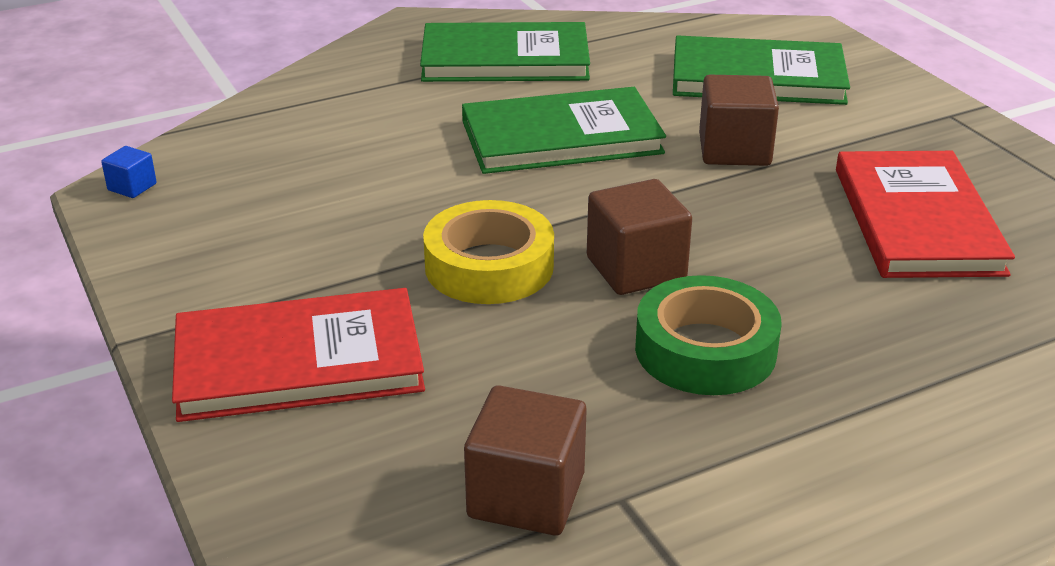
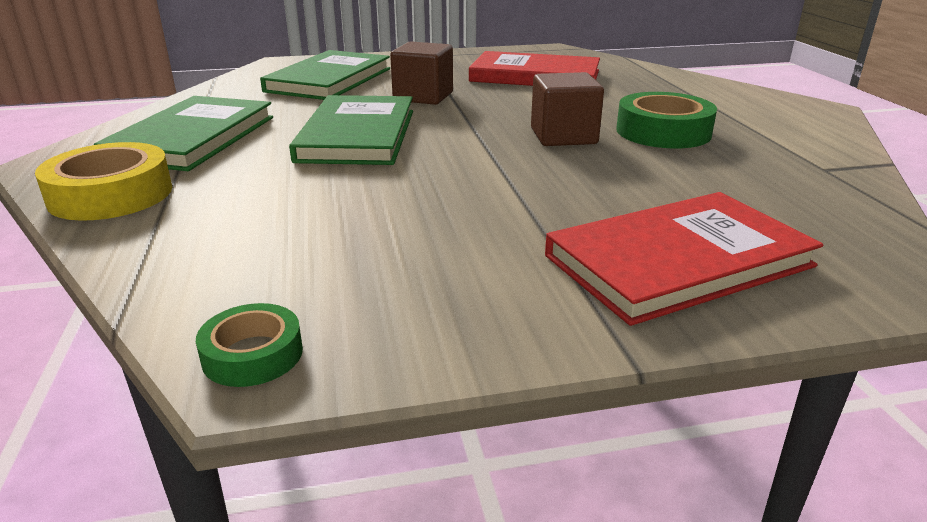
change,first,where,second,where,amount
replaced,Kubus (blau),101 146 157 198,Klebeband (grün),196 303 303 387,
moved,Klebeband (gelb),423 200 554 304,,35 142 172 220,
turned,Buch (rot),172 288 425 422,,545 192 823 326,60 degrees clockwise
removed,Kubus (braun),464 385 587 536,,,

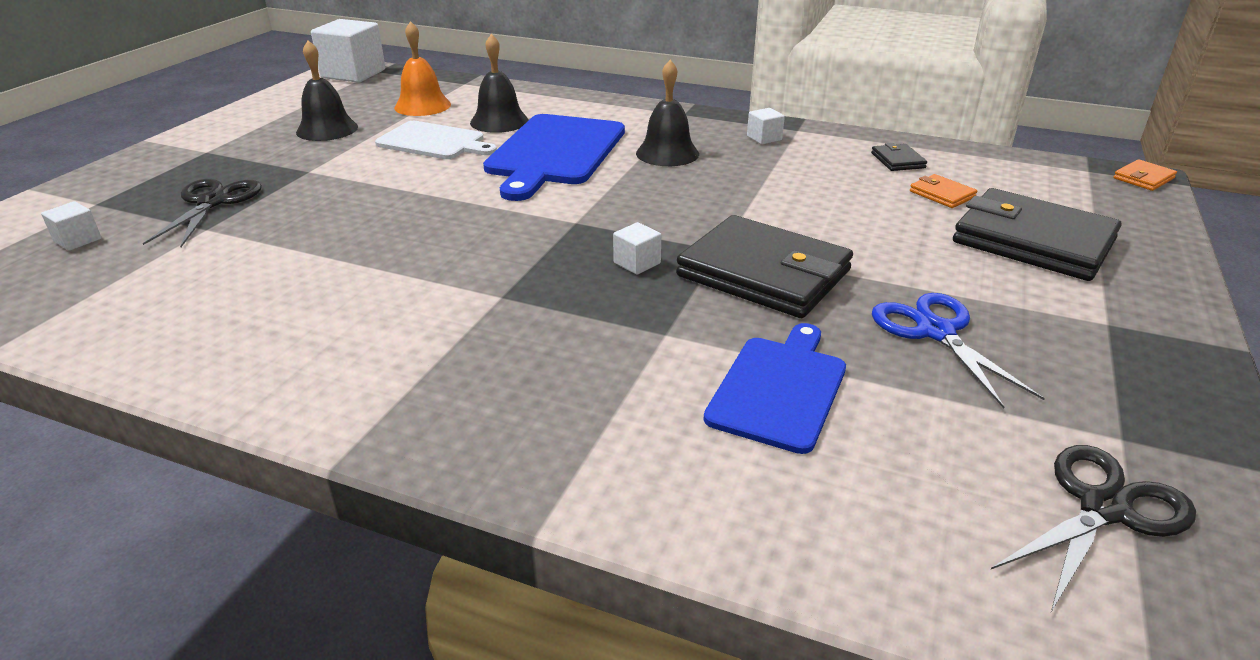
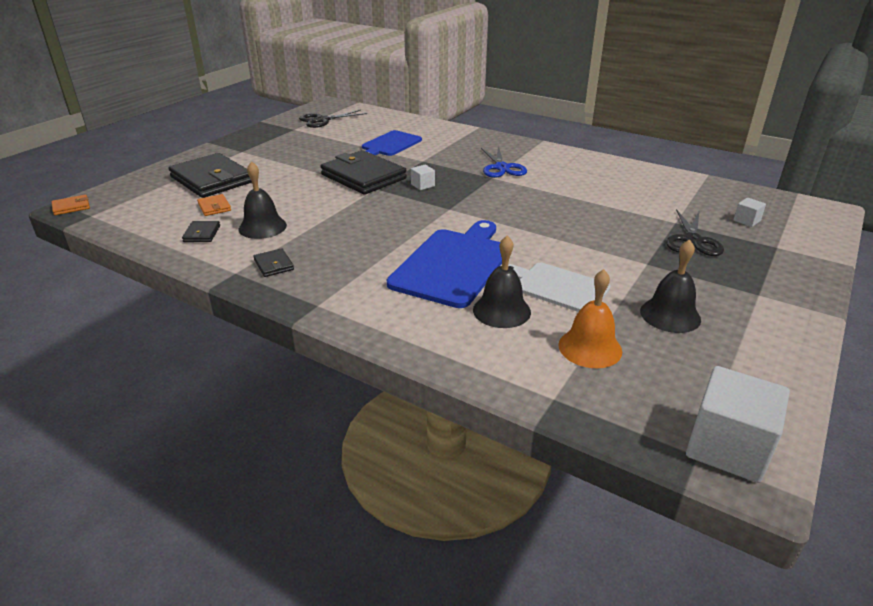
change,first,where,second,where,amount
moved,Glocke (schwarz),636 60 699 166,,239 161 287 239,
replaced,Kubus (weiß),747 108 785 144,Geldbörse (schwarz),253 248 294 277,
moved,Schere (blau),872 293 1045 408,,481 146 527 178,

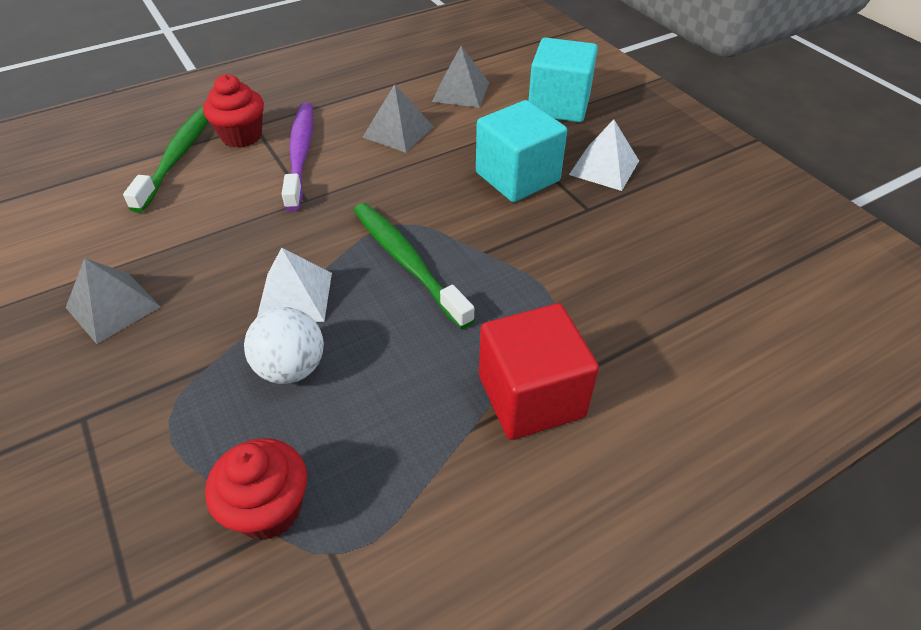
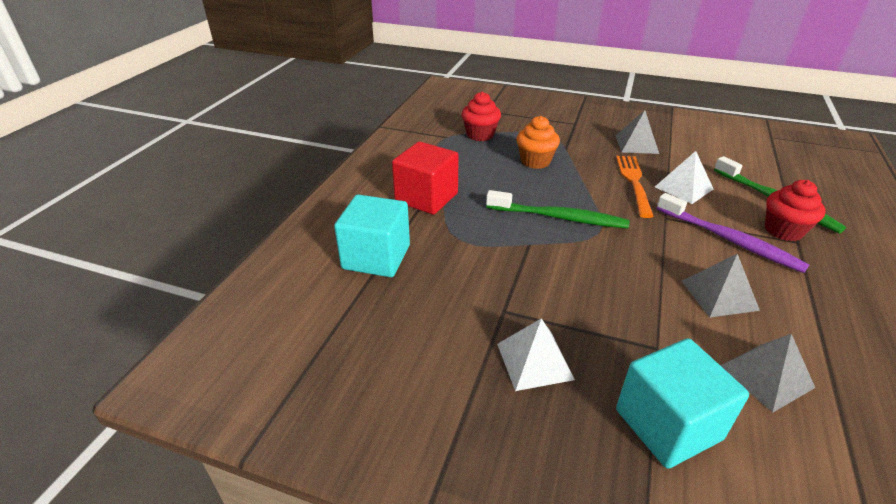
change,first,where,second,where,amount
moved,Kubus (türkis),476 100 567 202,,334 195 410 277,
moved,Pyramide (weiß),257 248 332 322,,655 151 713 204,
replaced,Ball (weiß),244 307 324 384,Muffin (orange),516 116 560 169,
added,,,Gabel (orange),616 156 654 218,

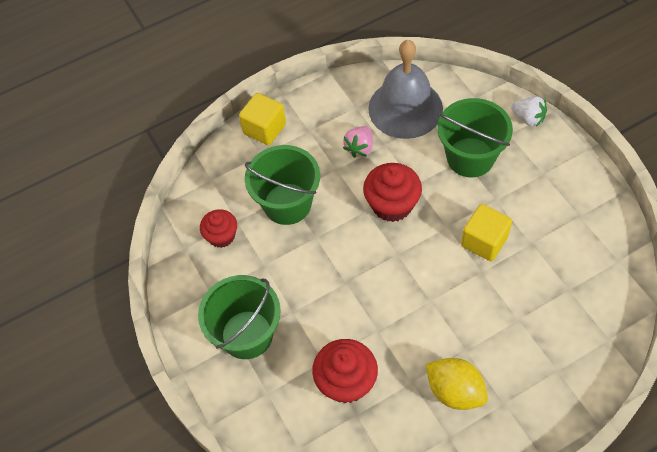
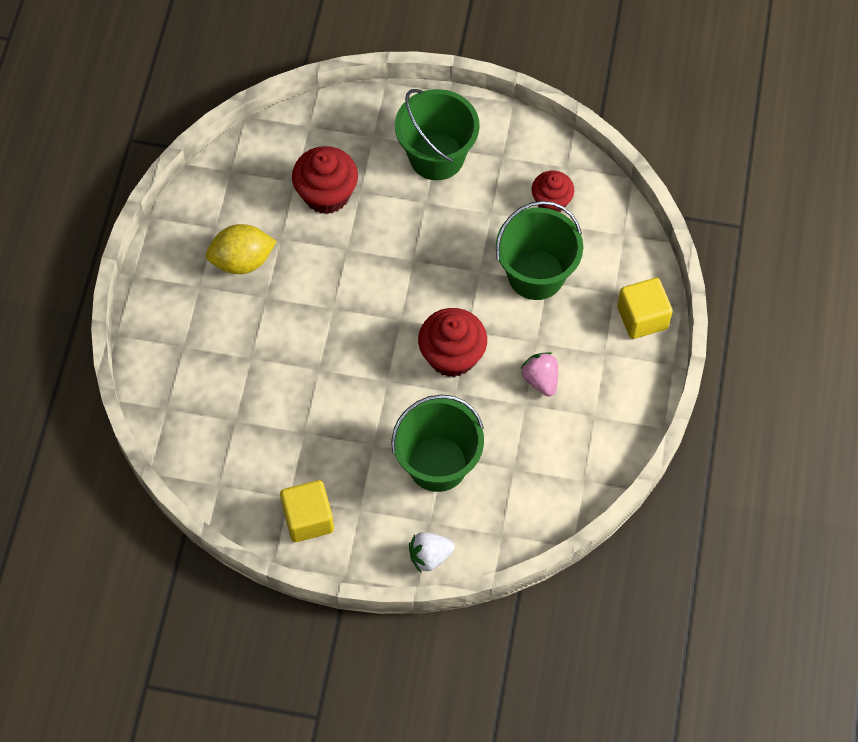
change,first,where,second,where,amount
removed,Glocke (grau),368 40 443 139,,,
moved,Kubus (gelb),461 204 512 261,,280 480 334 542,

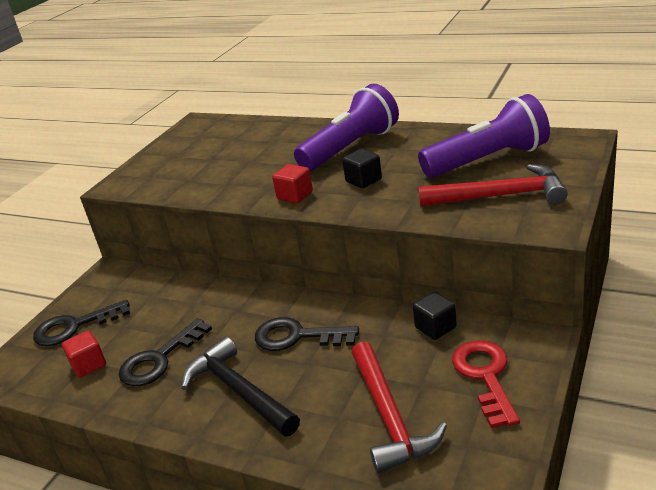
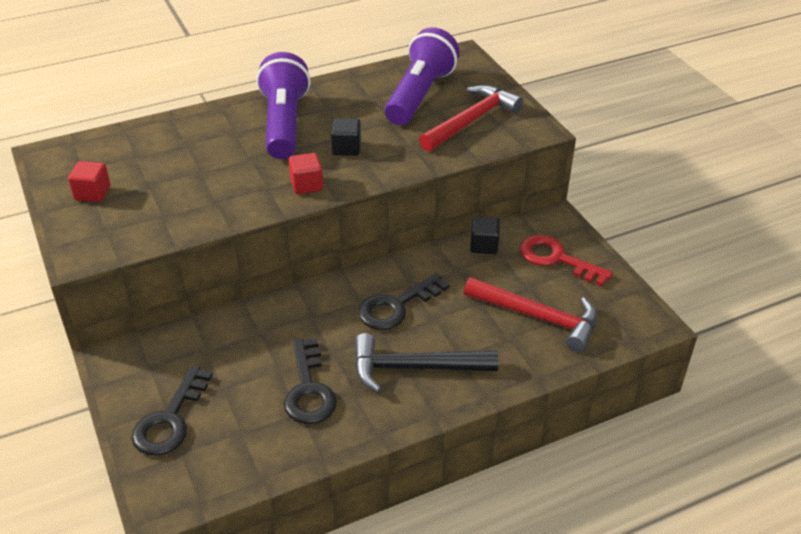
change,first,where,second,where,amount
moved,Kubus (rot),62 331 106 378,,68 161 110 202,

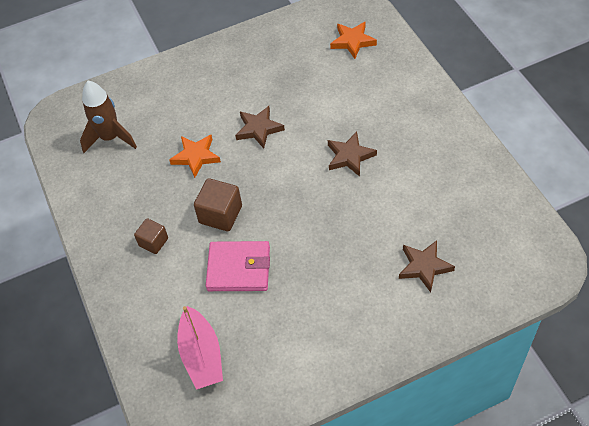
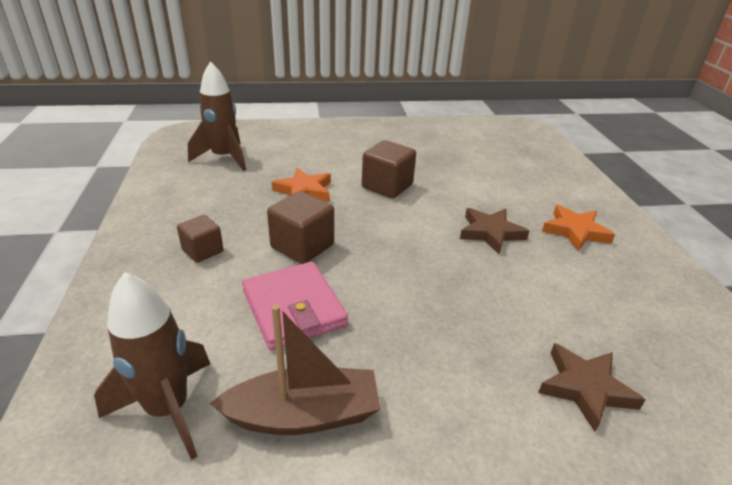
change,first,where,second,where,amount
moved,Stern (orange),330 22 377 59,,542 205 615 251,
replaced,Stern (braun),235 106 285 149,Kubus (braun),362 140 416 198,
turned,Geldbörse (rosa),205 241 270 291,,242 262 348 351,45 degrees clockwise
replaced,Boot (rosa),177 306 223 390,Rakete (braun),94 272 210 460,
added,,,Boot (braun),210 304 381 435,

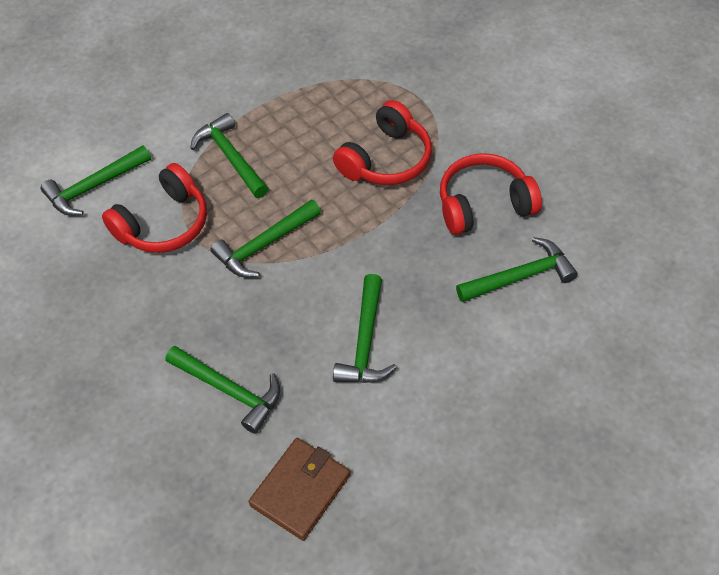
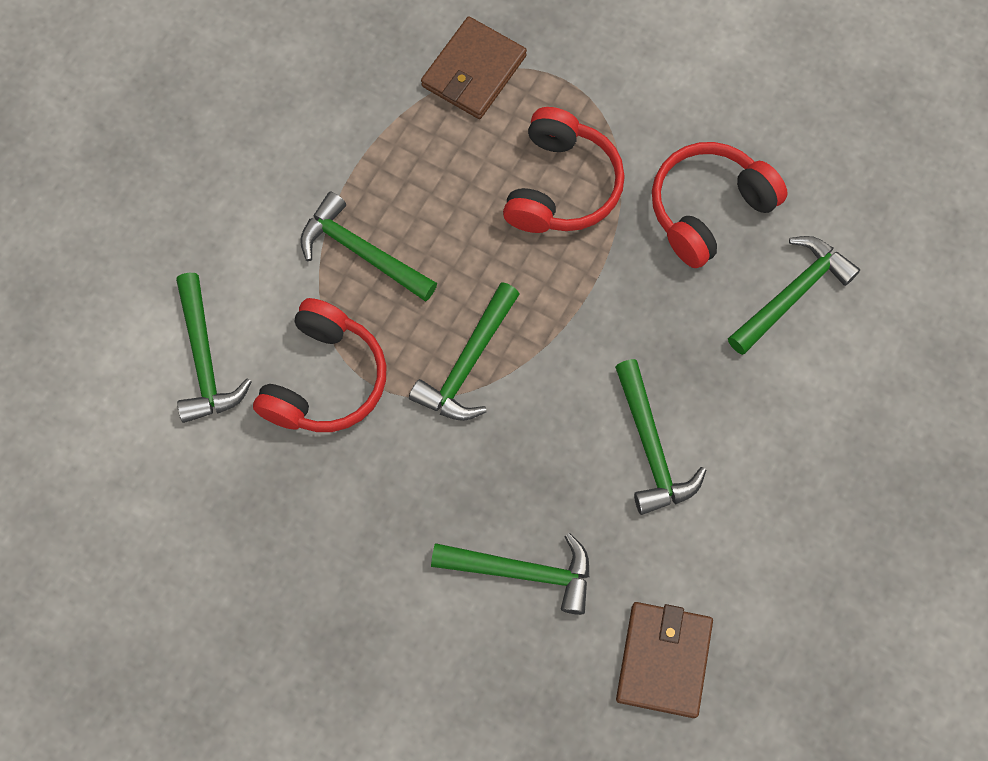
change,first,where,second,where,amount
turned,Hammer (grün),41 145 151 216,,176 273 252 423,45 degrees counterclockwise
added,,,Geldbörse (braun),421 17 527 119,

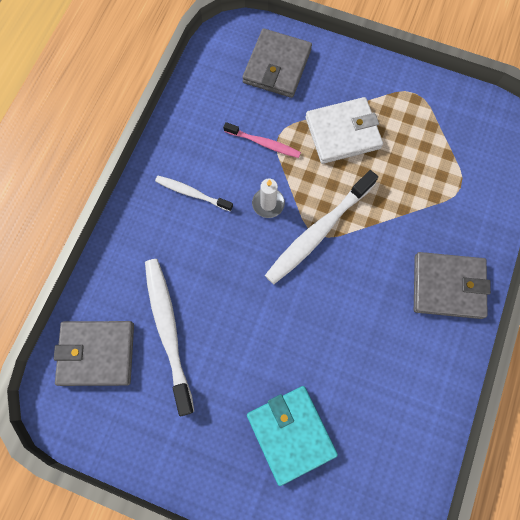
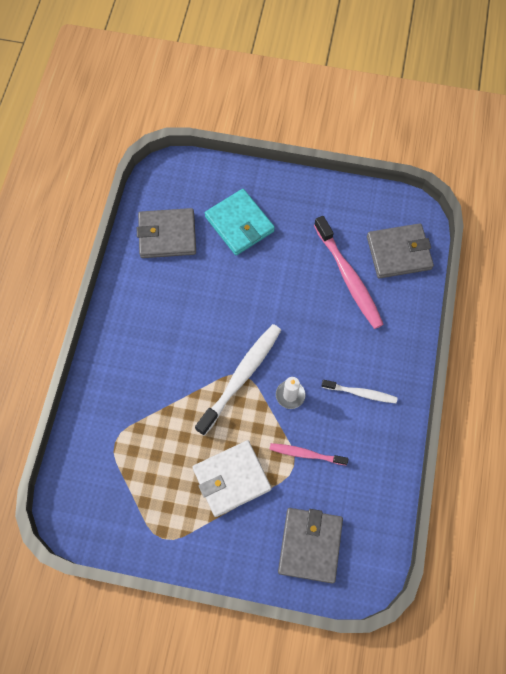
change,first,where,second,where,amount
moved,Geldbörse (grau),414 252 491 319,,137 208 196 258,
recoloured,Zahnbürste (weiß),145 259 194 416,Zahnbürste (rosa),314 216 384 329,

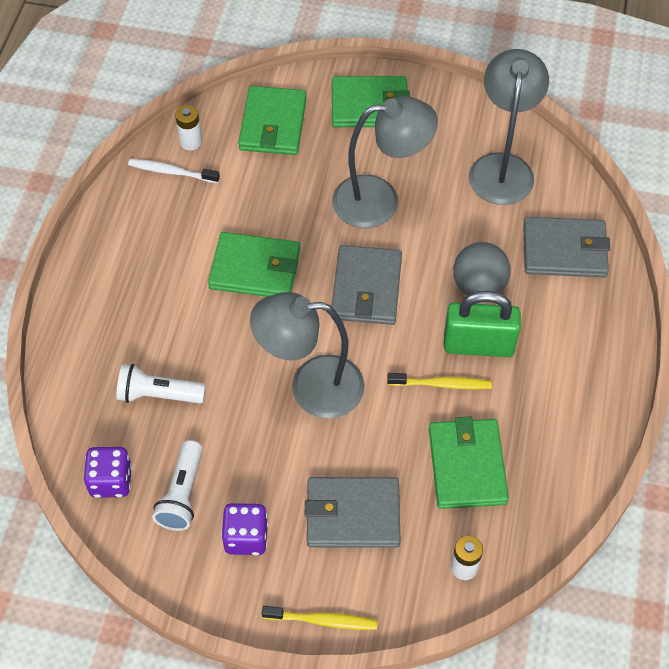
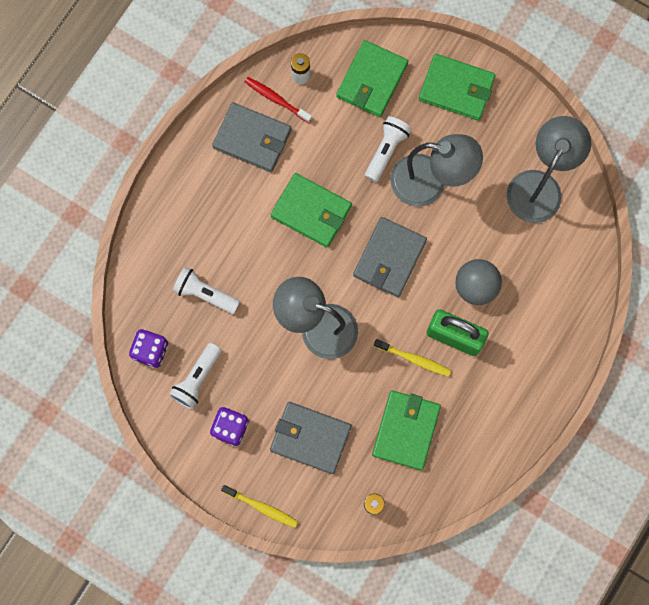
change,first,where,second,where,amount
recoloured,Zahnbürste (weiß),128 159 220 183,Zahnbürste (rot),245 77 312 123,
moved,Geldbörse (grau),523 217 610 277,,212 102 291 172,
added,,,Taschenlampe (weiß),365 116 412 182,

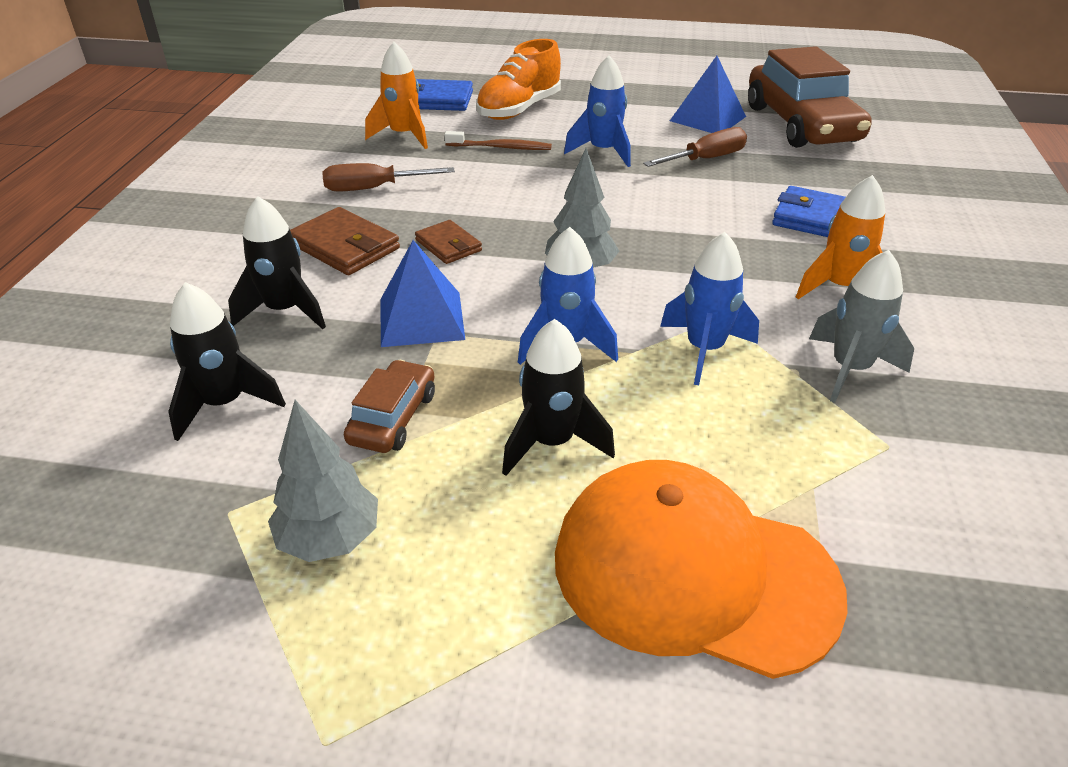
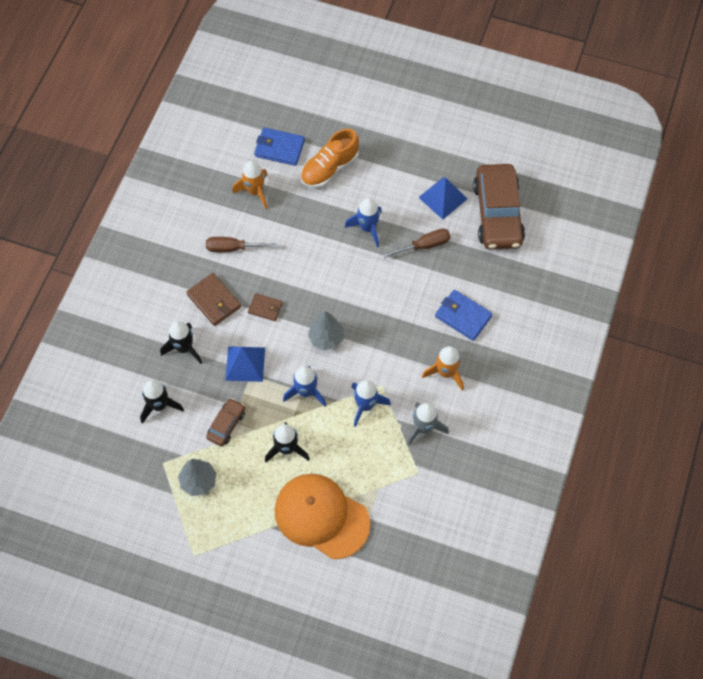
change,first,where,second,where,amount
removed,Zahnbürste (braun),445 131 552 150,,,
turned,Geldbörse (braun),415 220 482 264,,248 293 283 321,45 degrees counterclockwise

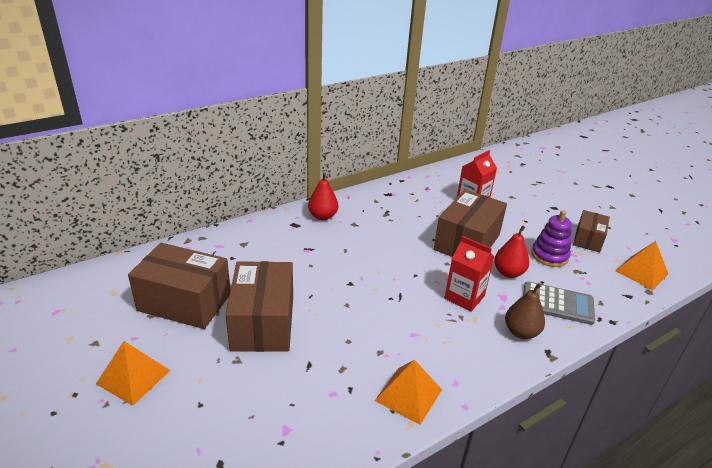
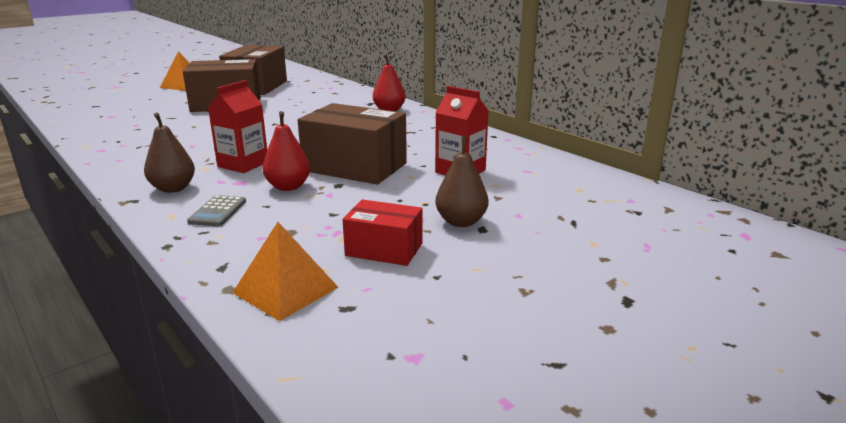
change,first,where,second,where,amount
removed,Stapelspielzeug (lila),531 210 571 267,,,
recoloured,Schachtel (braun),573 210 610 253,Schachtel (rot),343 199 422 266,
resized,Taschenrechner (grau),523 282 595 325,,187 195 246 226,x0.62
removed,Pyramide (orange),375 360 442 425,,,
added,,,Birne (braun),435 136 489 227,

